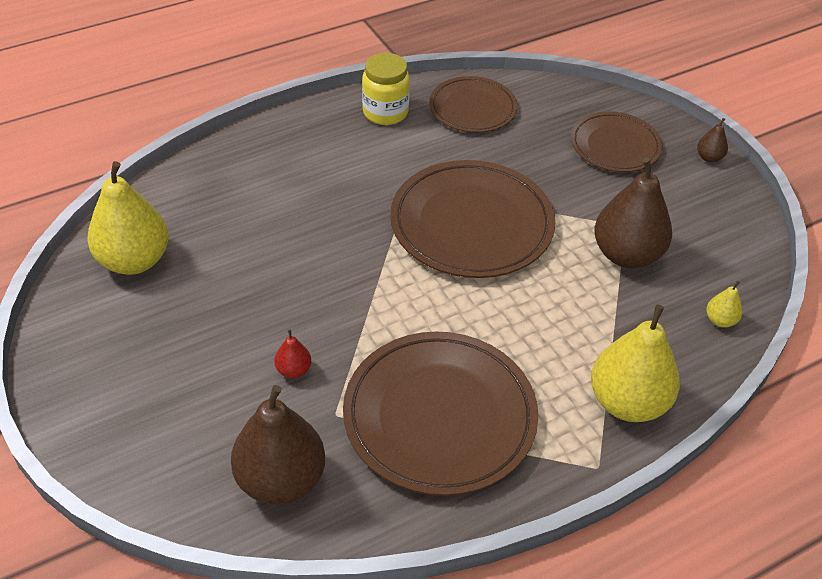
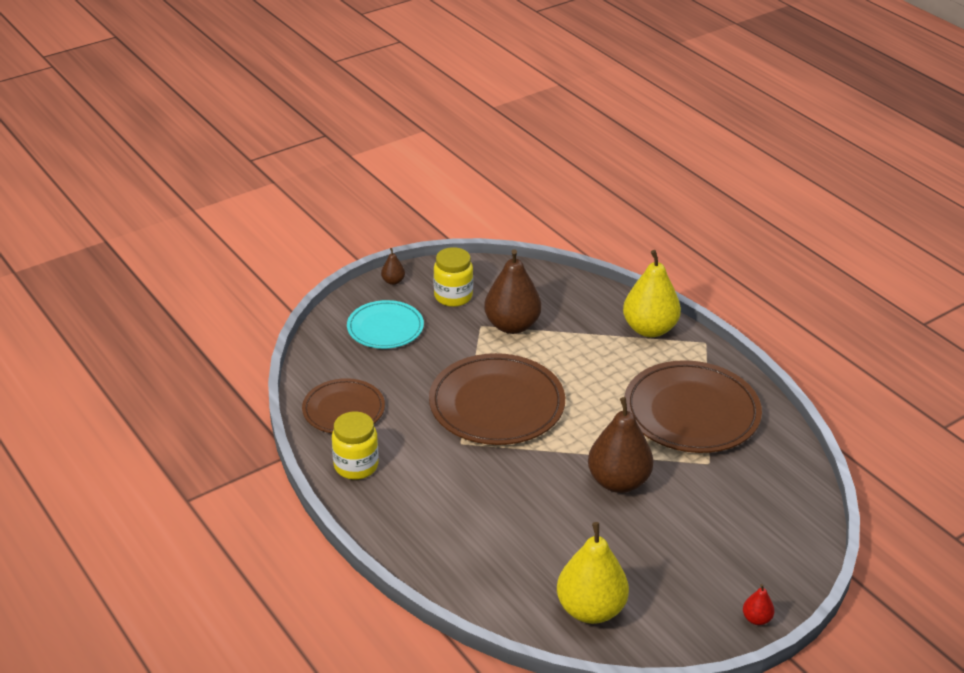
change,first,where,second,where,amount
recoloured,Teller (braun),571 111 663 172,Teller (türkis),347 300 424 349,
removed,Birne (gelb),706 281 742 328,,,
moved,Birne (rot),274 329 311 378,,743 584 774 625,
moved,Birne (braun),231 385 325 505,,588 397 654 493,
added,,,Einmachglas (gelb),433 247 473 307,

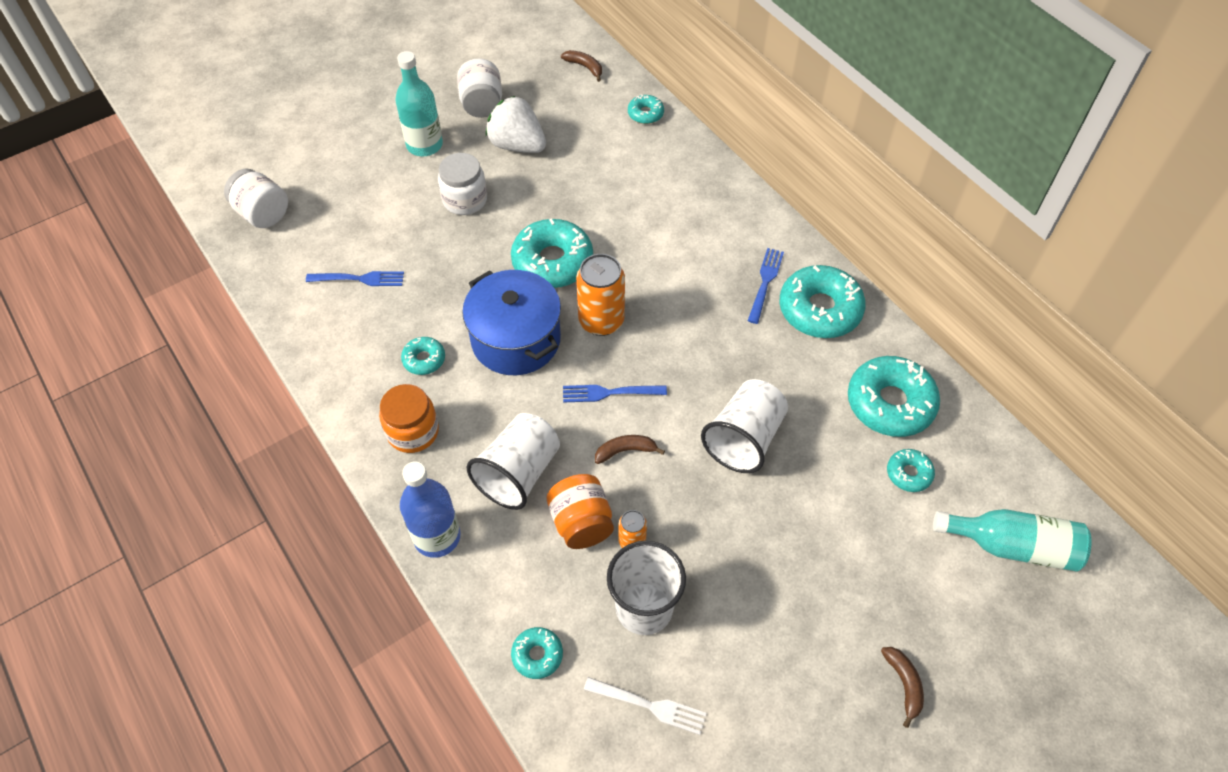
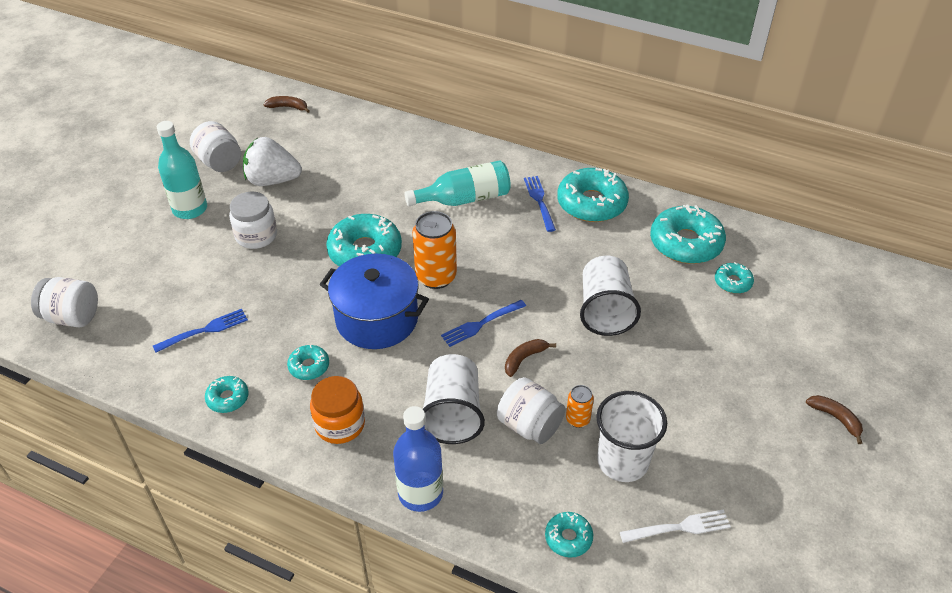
change,first,where,second,where,amount
moved,Donut (türkis),628 94 664 124,,205 376 249 413,
recoloured,Einmachglas (orange),547 474 614 549,Einmachglas (weiß),497 377 565 444,
moved,Flasche (türkis),933 509 1092 572,,404 160 511 206,

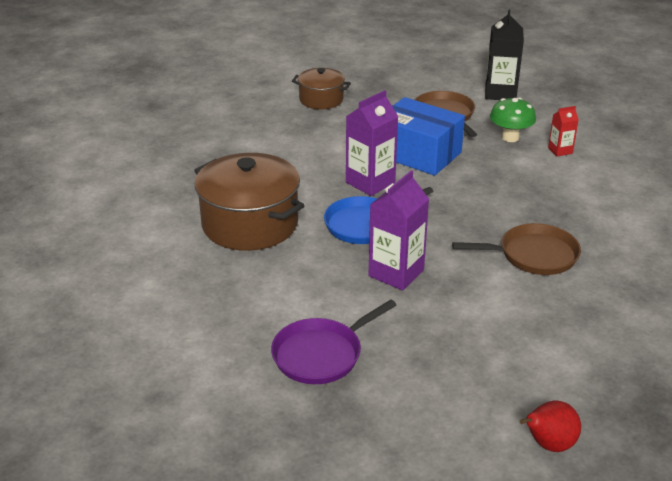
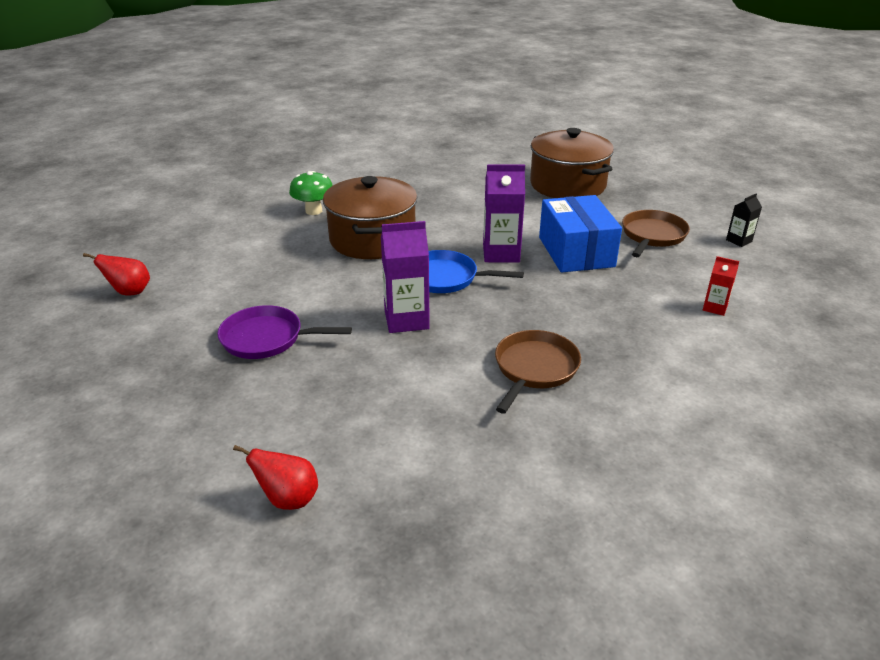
change,first,where,second,where,amount
resized,Getränkekarton (schwarz),485 9 524 100,,726 193 762 247,x0.54
resized,Kochtopf (braun),292 68 351 109,,530 128 614 198,x1.77
moved,Pilz (grün),490 97 536 142,,289 171 333 215,
turned,Pfanne (braun),452 223 581 275,,495 330 581 414,105 degrees counterclockwise
added,,,Birne (rot),83 253 150 295,

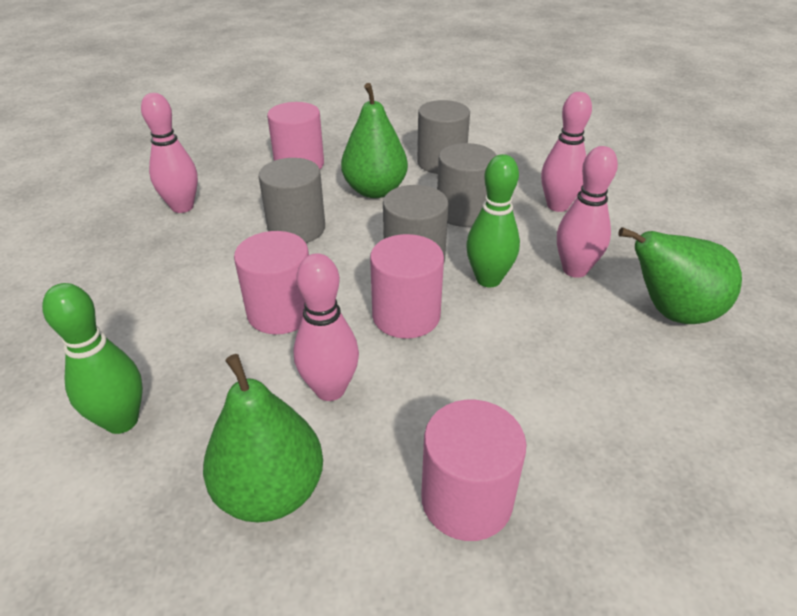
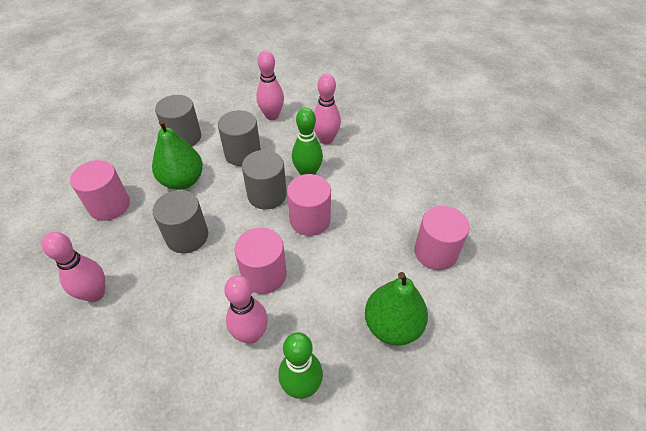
change,first,where,second,where,amount
removed,Birne (grün),618 227 742 324,,,
moved,Bowlingkegel (rosa),293 253 359 401,,224 275 268 344,

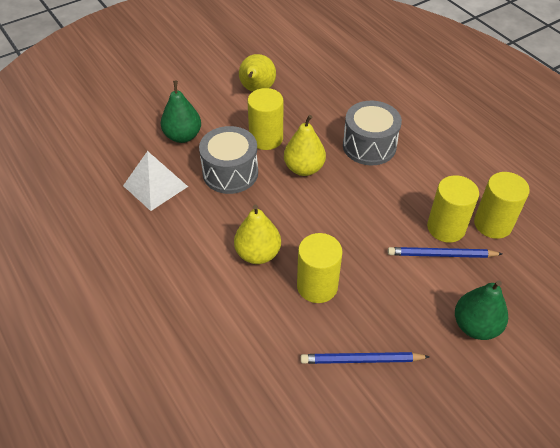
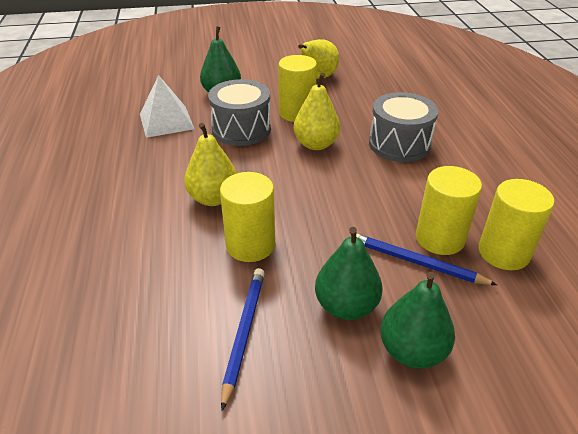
change,first,where,second,where,amount
turned,Bleistift (blau),300 352 430 364,,221 268 265 411,75 degrees clockwise
added,,,Birne (grün),315 227 383 320,

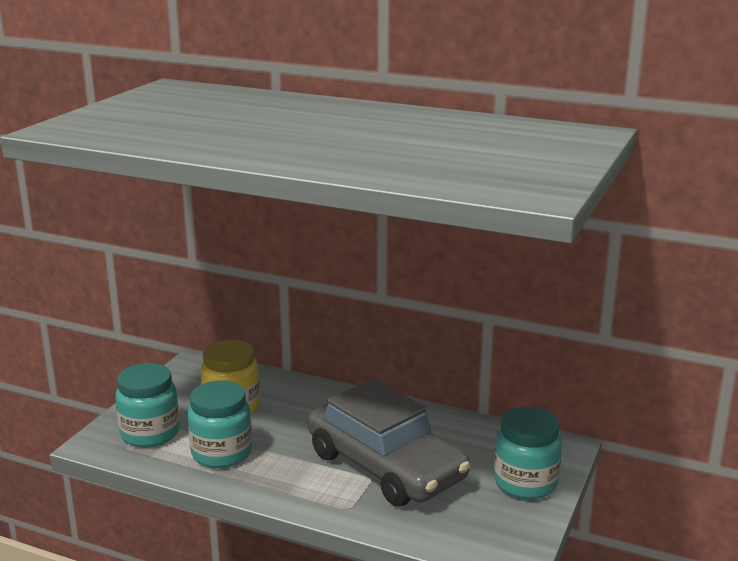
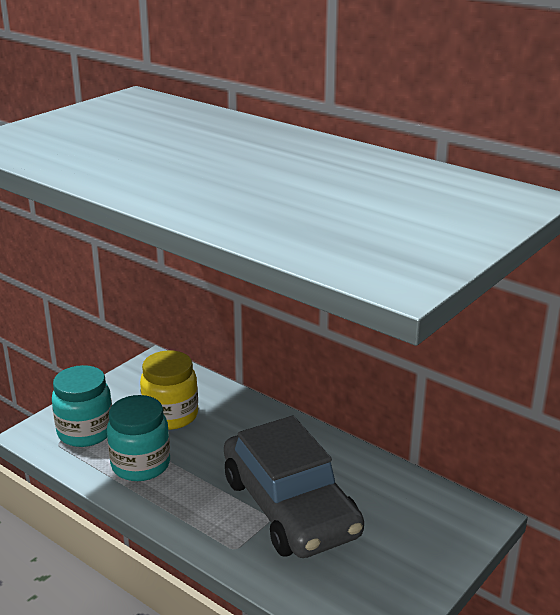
change,first,where,second,where,amount
removed,Einmachglas (türkis),494 407 562 499,,,

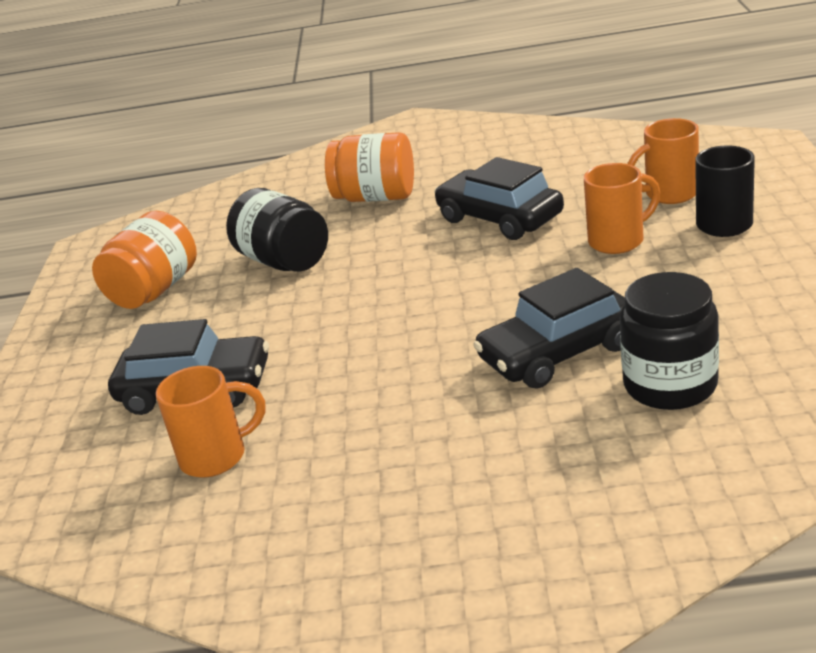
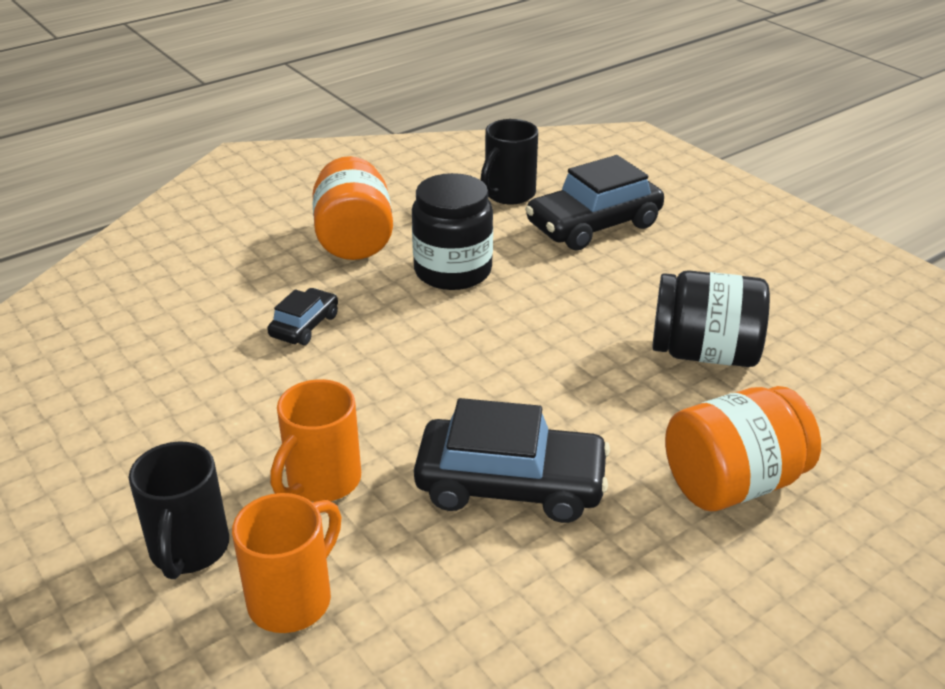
change,first,where,second,where,amount
moved,Einmachglas (orange),92 211 197 309,,312 156 393 260,
resized,Auto (schwarz),473 268 625 389,,267 288 338 345,x0.52
moved,Einmachglas (schwarz),620 272 719 410,,412 173 493 290,
recoloured,Tasse (orange),156 366 265 478,Tasse (schwarz),480 119 538 205,

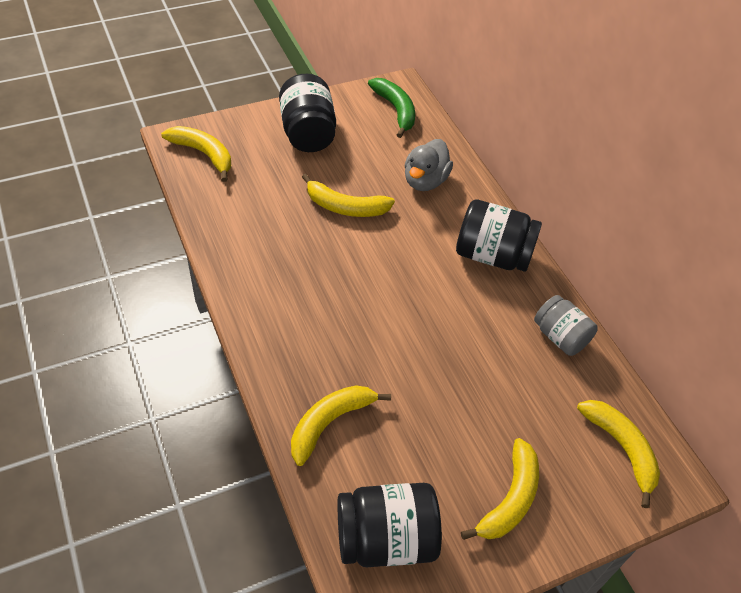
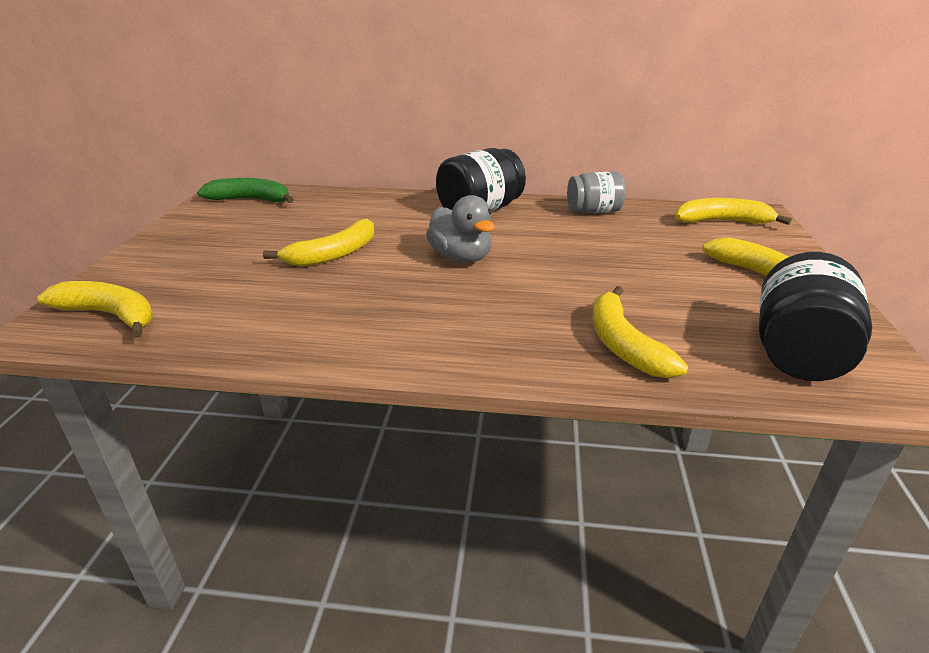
change,first,where,second,where,amount
removed,Einmachglas (schwarz),279 74 336 152,,,
turned,Banane (gelb),161 126 231 182,,37 281 153 338,45 degrees clockwise
moved,Ente (grau),405 139 453 191,,426 195 495 263,

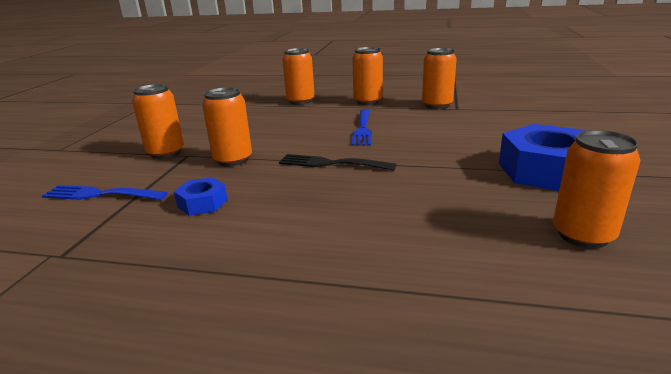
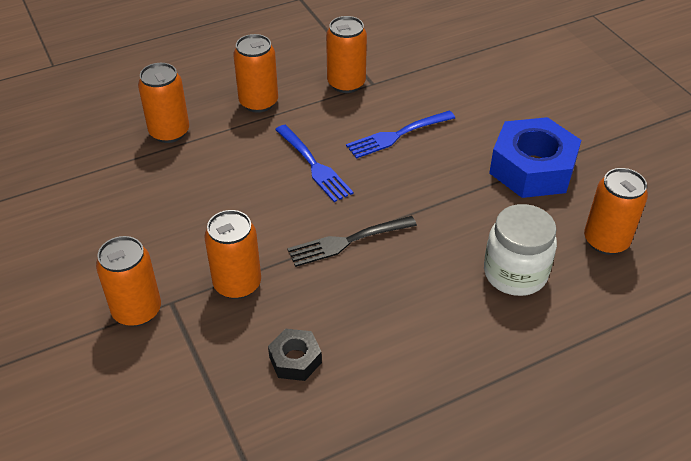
change,first,where,second,where,amount
recoloured,Sechskantmutter (blau),174 177 227 216,Sechskantmutter (schwarz),268 329 322 381,
moved,Gabel (blau),42 185 168 200,,346 111 455 159,
added,,,Einmachglas (weiß),484 204 557 296,

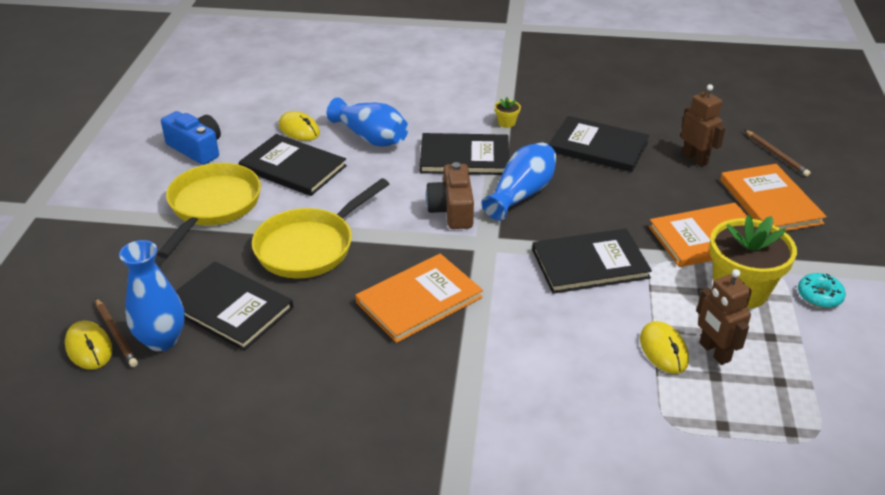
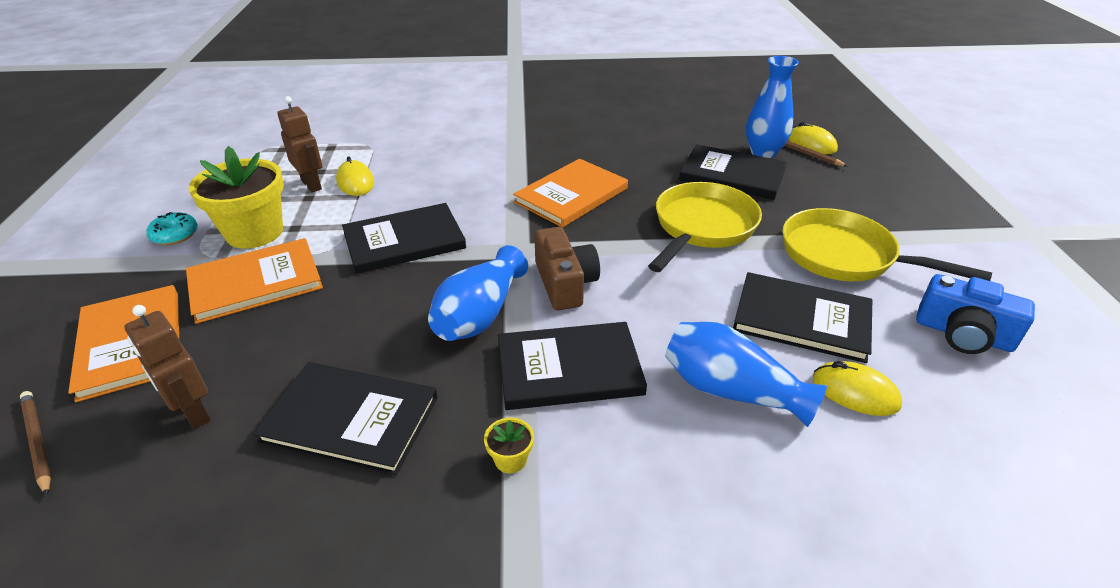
change,first,where,second,where,amount
turned,Pfanne (gelb),157 163 261 258,,782 208 992 281,120 degrees clockwise

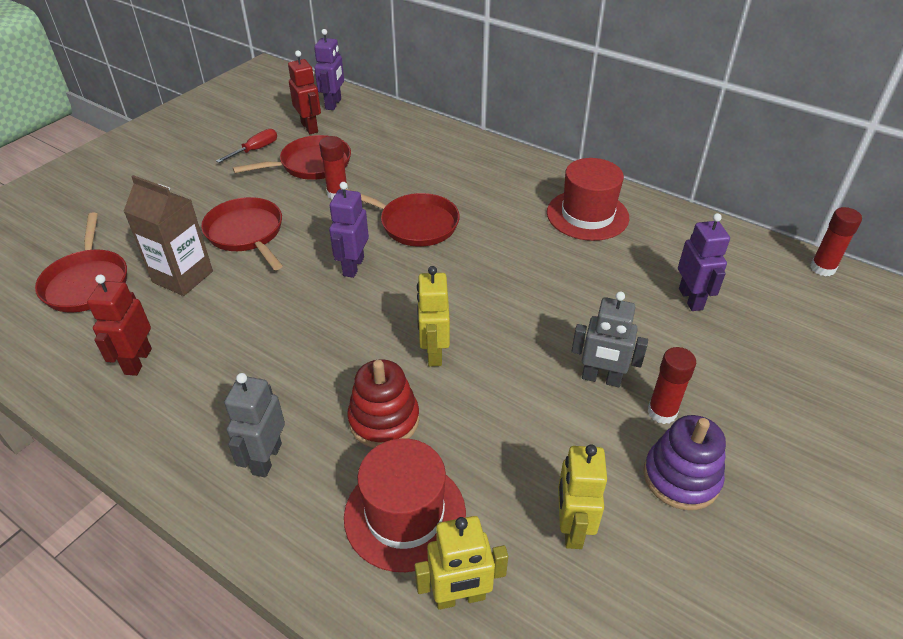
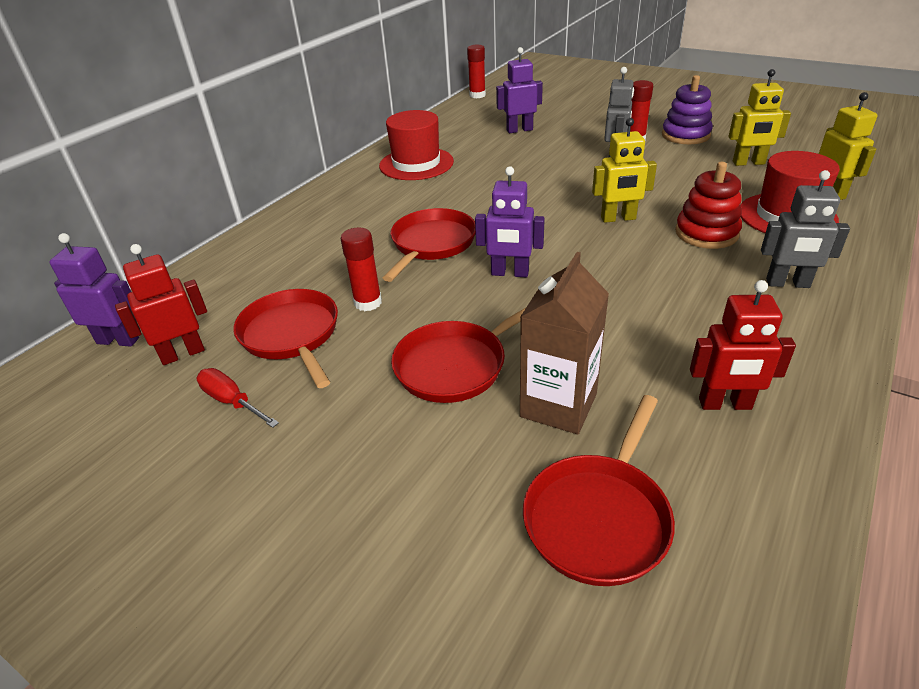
change,first,where,second,where,amount
turned,Pfanne (rot),35 212 127 313,,523 395 675 586,135 degrees clockwise

